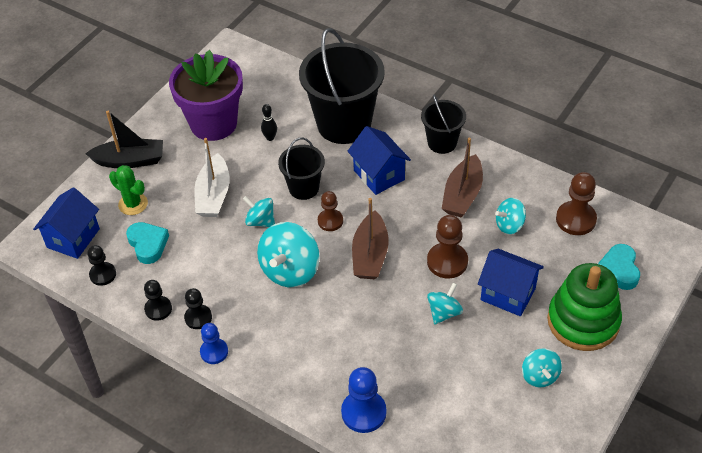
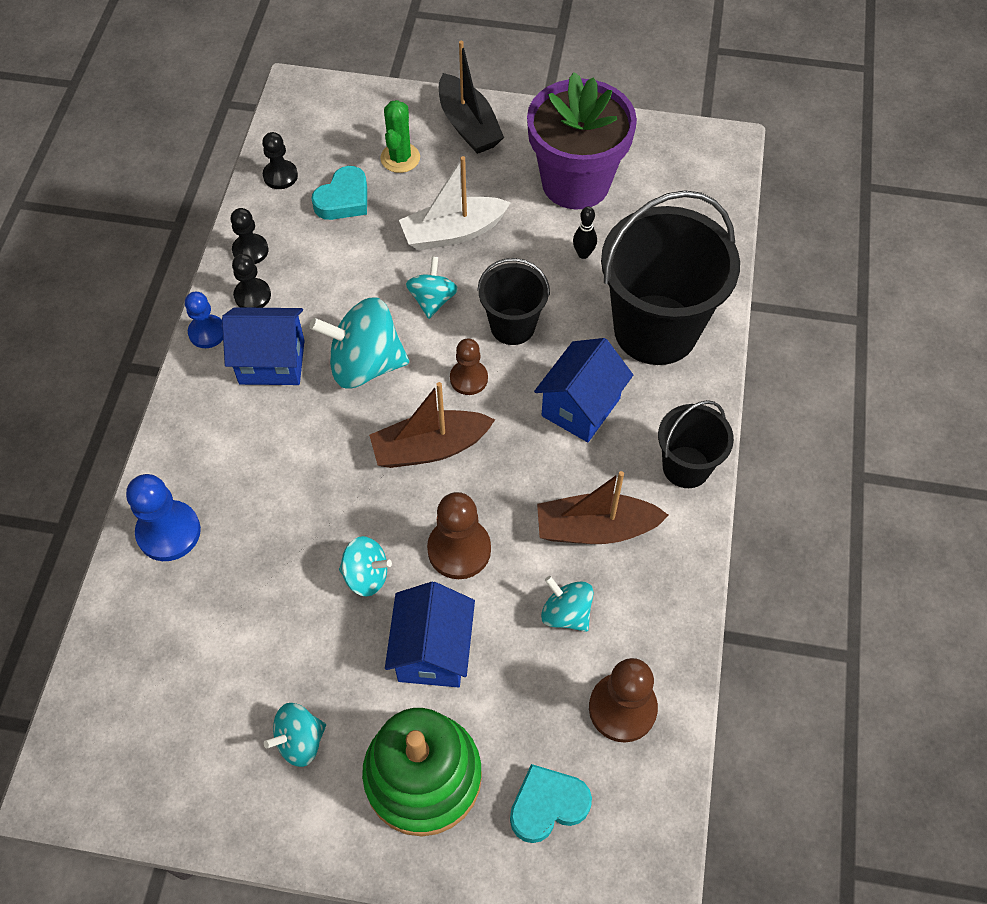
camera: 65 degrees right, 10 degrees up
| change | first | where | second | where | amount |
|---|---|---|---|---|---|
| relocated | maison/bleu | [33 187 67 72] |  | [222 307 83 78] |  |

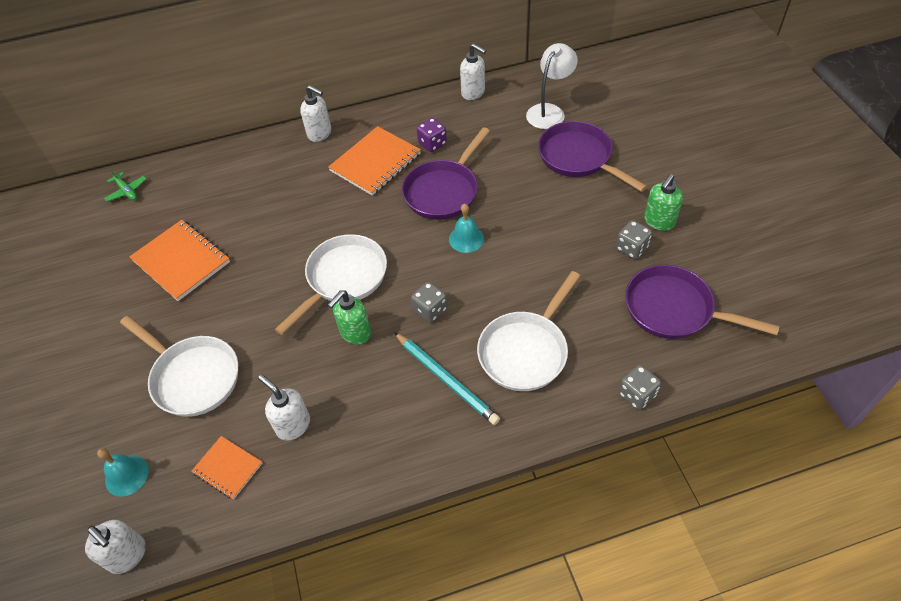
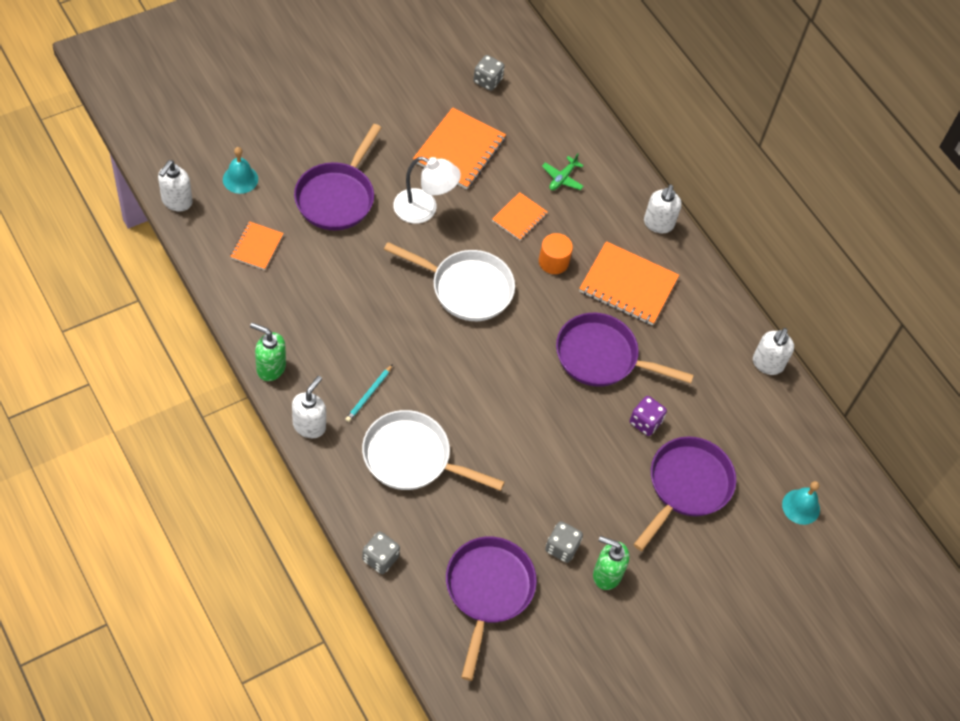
camera: 65 degrees right, 5 degrees up
| change | first | where | second | where | amount |
|---|---|---|---|---|---|
| appeared |  |  | carnet/orange | [492 192 56 48] |  |
| appeared |  |  | cylindre/orange | [539 233 34 41] |  |
| relocated | avion/vert | [104 168 42 33] |  | [542 153 42 37] |  |
| relocated | distributeur de savon/blanc | [258 375 52 65] |  | [292 376 34 62] |  |
| relocated | distributeur de savon/vert | [328 290 43 54] |  | [250 323 36 58] |  |
| relocated | dé/gris | [411 282 36 41] |  | [473 55 32 36] |  |
| relocated | dé/violet | [417 118 30 34] |  | [630 396 37 40] |  |
| relocated | cloche/turquoise | [449 204 35 49] |  | [782 481 38 44] |  |
| relocated | lampe/blanc | [526 43 52 86] |  | [393 156 68 68] |  |
| colour | poêle/blanc | [120 316 118 101] | poêle/violet | [294 124 87 106] |  |
| size | crayon/turquoise | [394 332 106 93] |  | [345 364 48 58] | x0.57 |

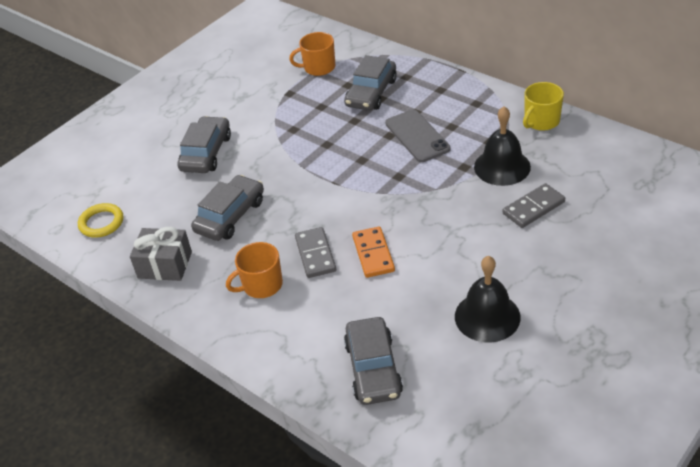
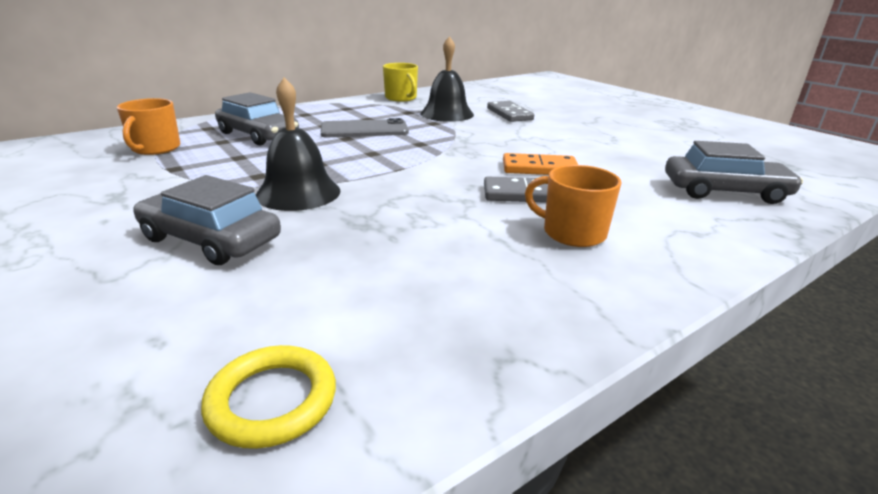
camera: 80 degrees left, 15 degrees down
| change | first | where | second | where | amount |
|---|---|---|---|---|---|
| missing | cadeau/gris | [130 227 62 54] |  |  |  |
| missing | voiture/gris | [191 175 73 66] |  |  |  |
| relocated | cloche/noir | [455 256 66 87] |  | [256 77 84 134] |  |
| spun | tasse/orange | [226 242 57 56] |  | [525 165 97 82] | 135 degrees clockwise |

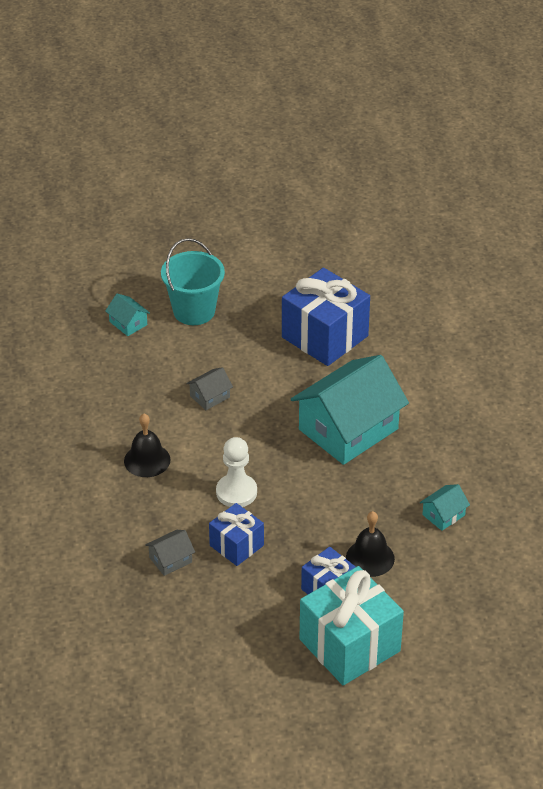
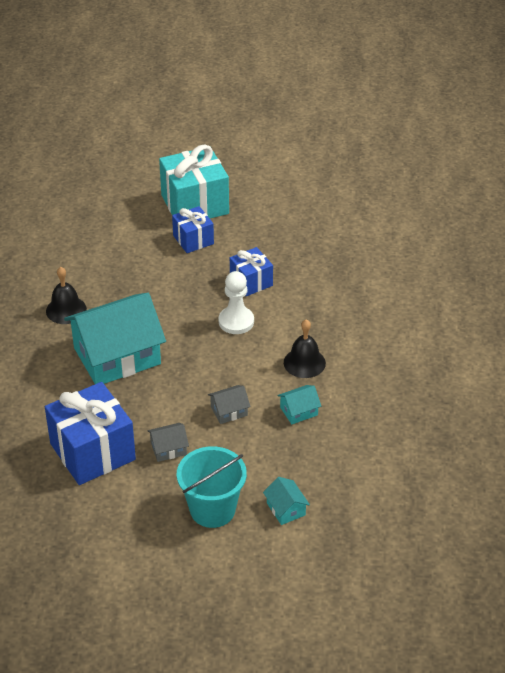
camera: 165 degrees left, 0 degrees up
| change | first | where | second | where | amount |
|---|---|---|---|---|---|
| relocated | maison/gris | [145 530 50 46] |  | [147 423 42 39] |  |
| relocated | cloche/noir | [346 511 49 66] |  | [46 267 41 57] |  |
| relocated | maison/turquoise | [420 484 50 47] |  | [277 385 44 39] |  |

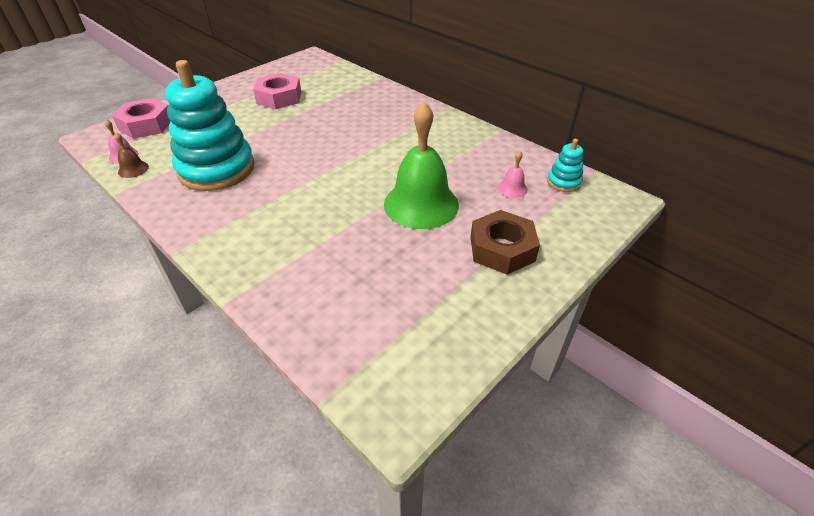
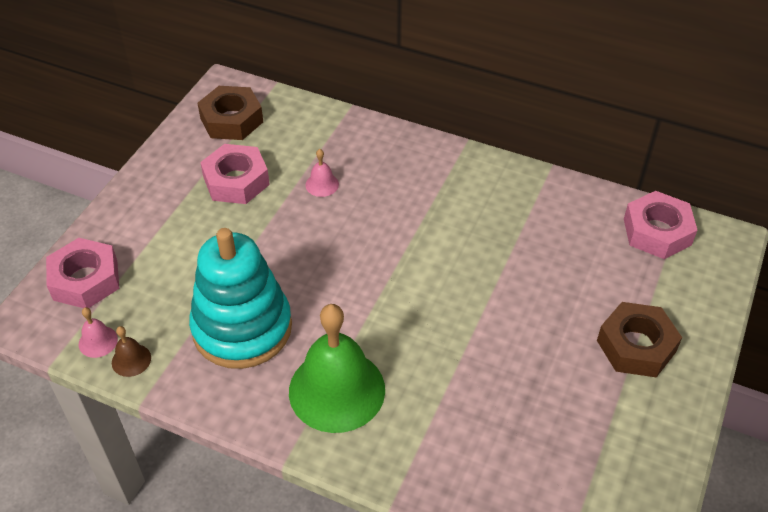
camera: 20 degrees left, 5 degrees up
| change | first | where | second | where | amount |
|---|---|---|---|---|---|
| appeared |  |  | écrou/marron | [197 86 66 54] |  |
| relocated | cloche/vert | [384 102 75 127] |  | [289 304 96 129] |  |
| relocated | cloche/rose | [498 151 30 47] |  | [305 149 34 48] |  |
| exchanged | jouet à empiler/turquoise | [547 139 36 53] | écrou/rose | [624 191 73 68] |  |

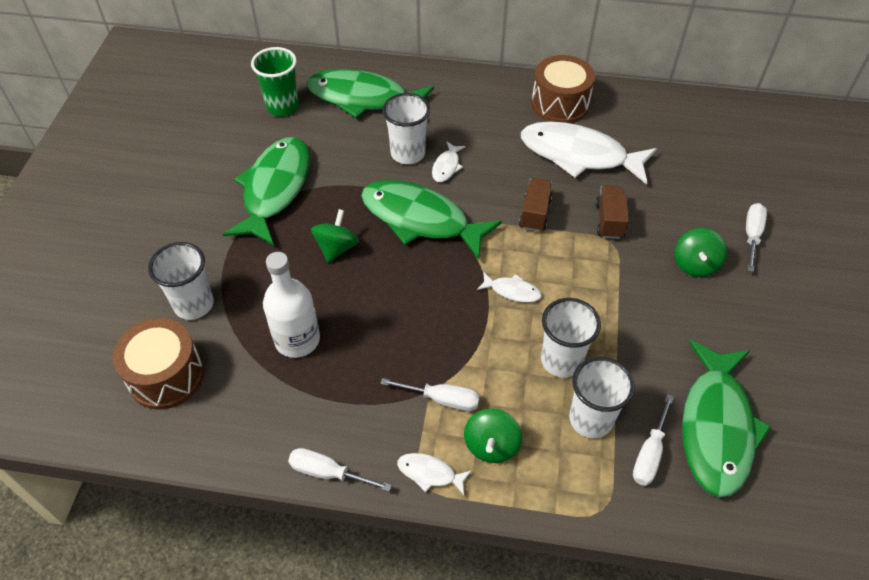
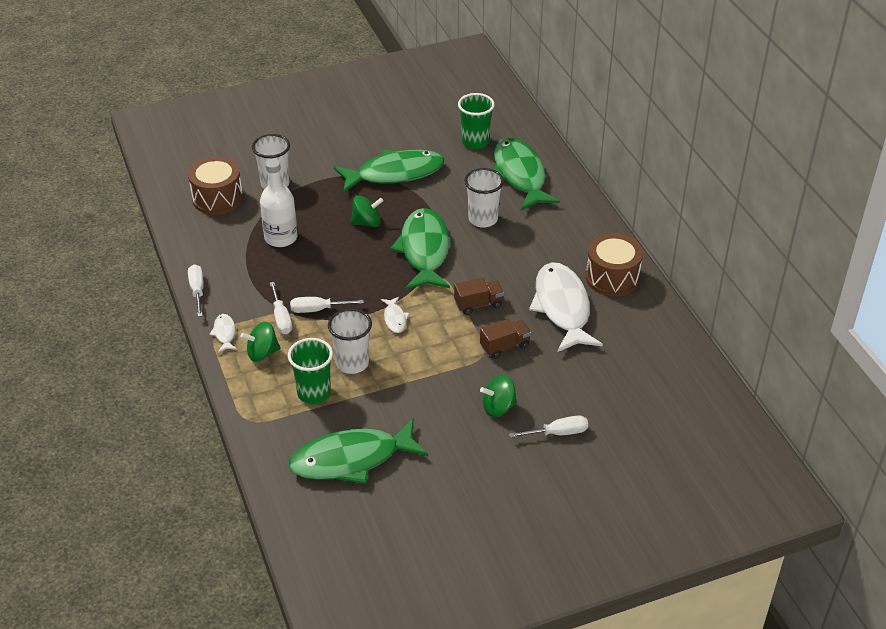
camera: 60 degrees right, 10 degrees down
| change | first | where | second | where | amount |
|---|---|---|---|---|---|
| missing | poisson/blanc | [432 141 34 41] |  |  |  |
| relocated | tournevis/blanc | [633 394 41 92] |  | [290 297 74 16] |  |
| colour | gobelet/blanc | [569 357 66 81] | gobelet/vert | [288 338 45 66] |  |

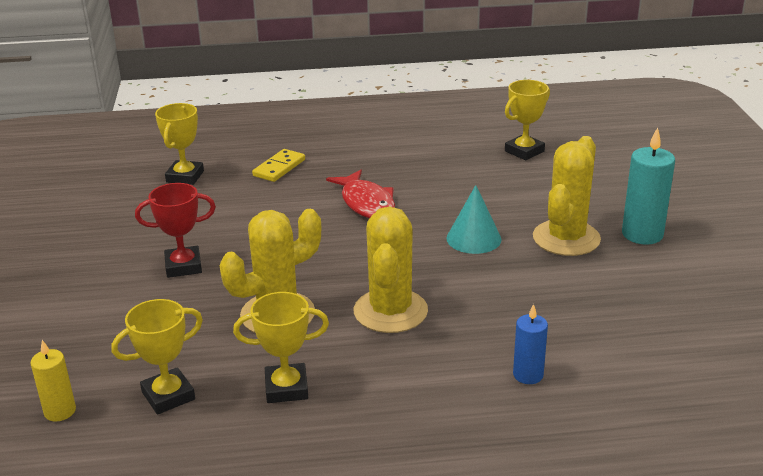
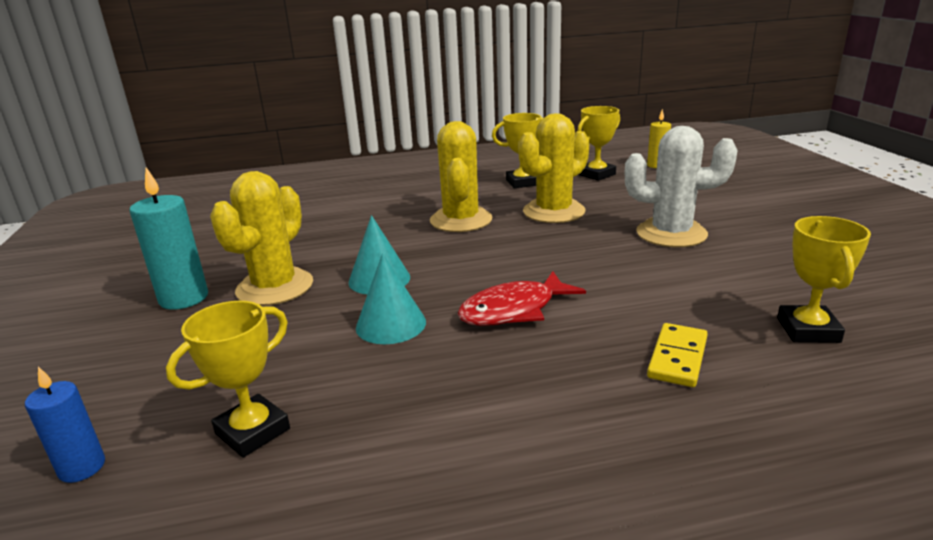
camera: 175 degrees right, 5 degrees down
| change | first | where | second | where | amount |
|---|---|---|---|---|---|
| appeared |  |  | cône/turquoise | [356 253 70 91] |  |
| relocated | bougie/bleu | [513 304 35 80] |  | [25 367 80 116] |  |
| exchanged | trophée/rouge | [135 183 81 95] | cactus/blanc | [625 126 113 121] |  |
| spun | poisson/rouge | [326 170 69 48] |  | [457 271 129 55] | 90 degrees counterclockwise |

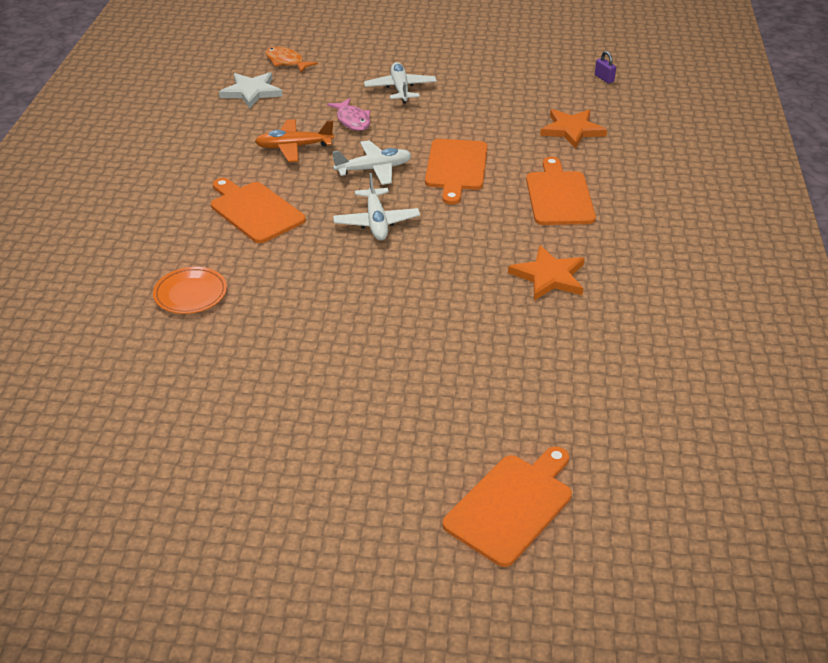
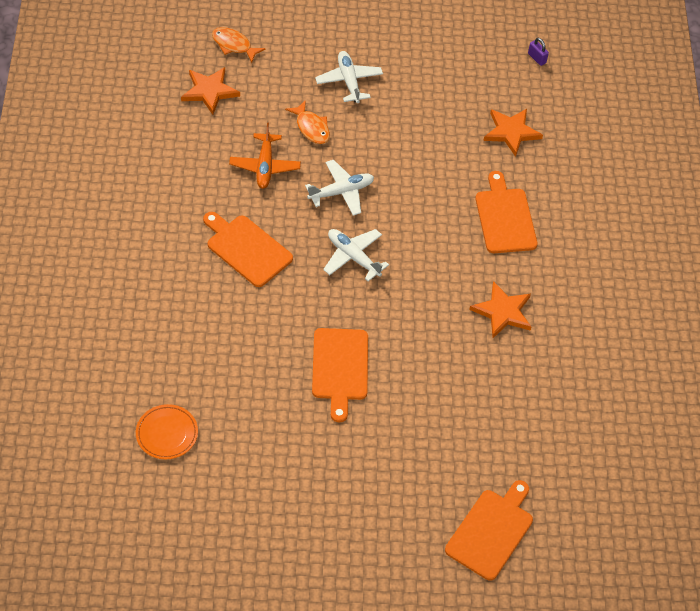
camera: 10 degrees left, 15 degrees up
| change | first | where | second | where | amount |
|---|---|---|---|---|---|
| relocated | assiette/orange | [153 267 74 47] |  | [136 404 62 55] |  |
| relocated | planche à découper/orange | [425 139 63 66] |  | [312 328 56 94] |  |
| colour | étoile/blanc | [219 72 64 36] | étoile/orange | [181 67 59 48] |  |
| colour | poisson/rose | [327 98 43 33] | poisson/orange | [285 100 45 44] |  |
| spun | avion/orange | [255 119 79 43] |  | [229 123 72 66] | 75 degrees counterclockwise |
| spun | avion/blanc | [333 173 87 67] |  | [323 229 66 52] | 150 degrees clockwise |

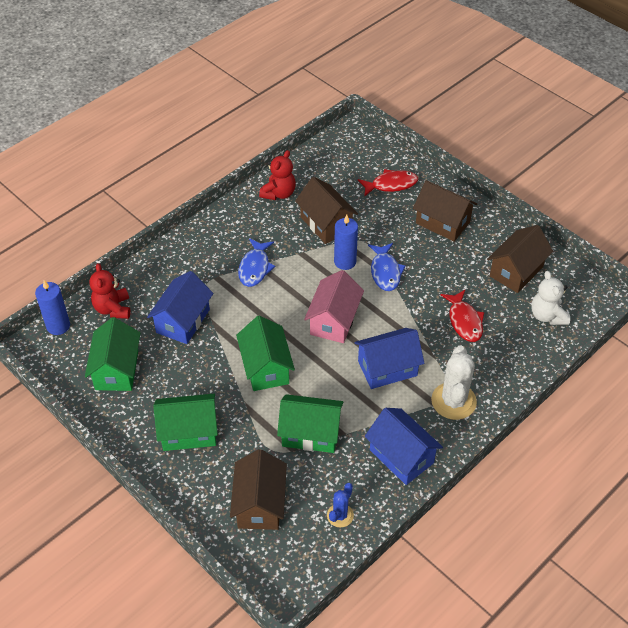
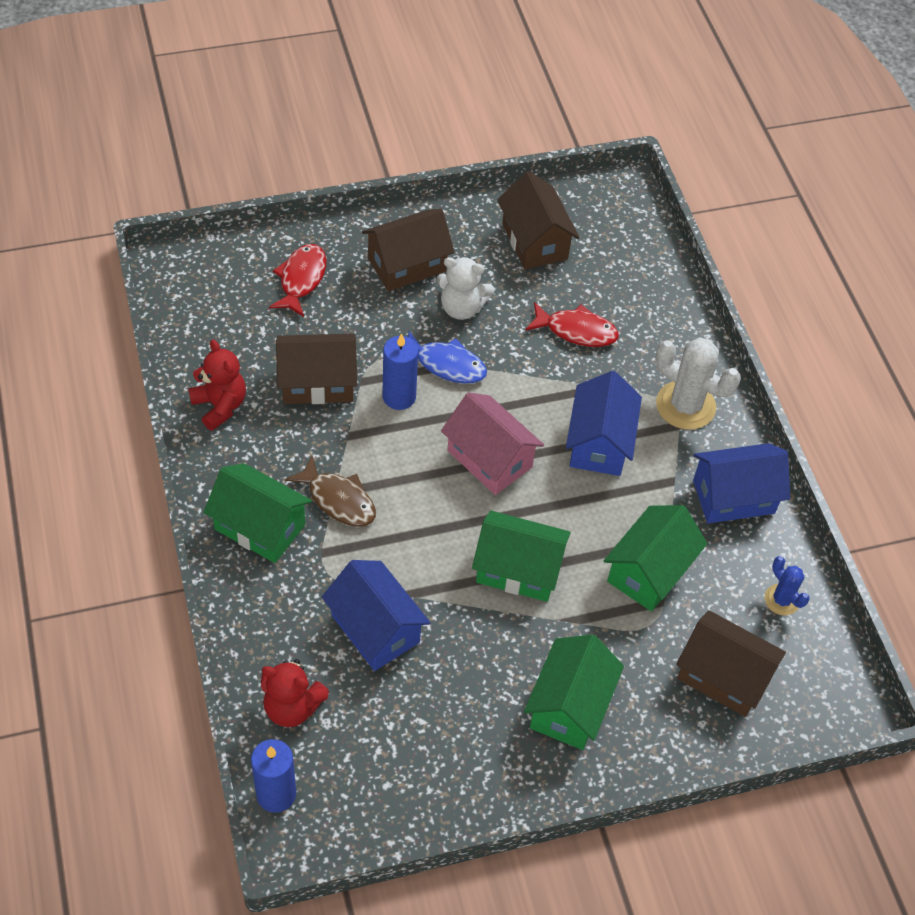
camera: 65 degrees left, 5 degrees up
| change | first | where | second | where | amount |
|---|---|---|---|---|---|
| relocated | maison/vert | [85 317 55 74] |  | [203 463 109 100] |  |
| relocated | ours en peluche/blanc | [531 271 39 54] |  | [436 257 59 63] |  |
| colour | poisson/bleu | [238 238 37 49] | poisson/marron | [285 455 91 72] |  |

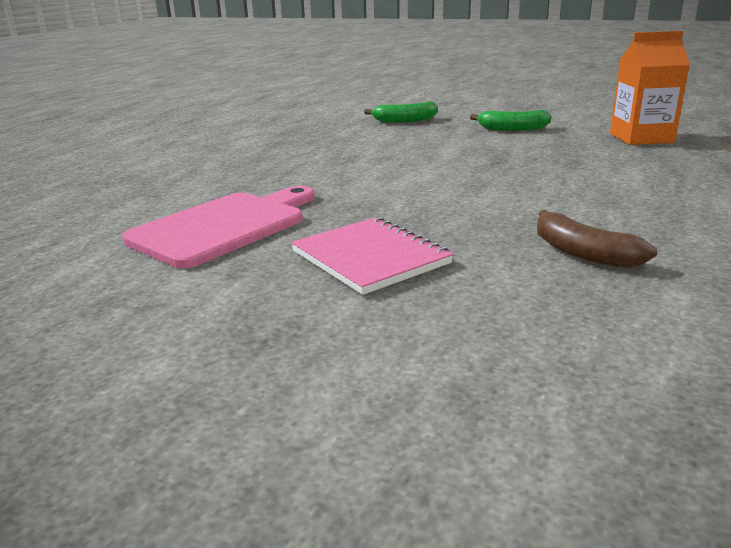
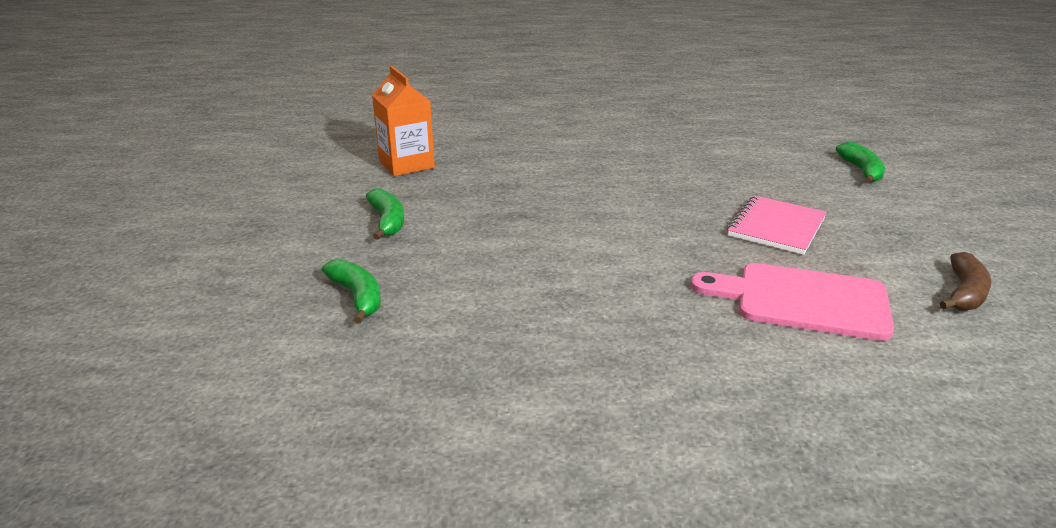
camera: 115 degrees left, 5 degrees up
| change | first | where | second | where | amount |
|---|---|---|---|---|---|
| appeared |  |  | banane/vert | [836 142 49 42] |  |
| relocated | banane/marron | [537 210 120 58] |  | [940 252 51 59] |  |

